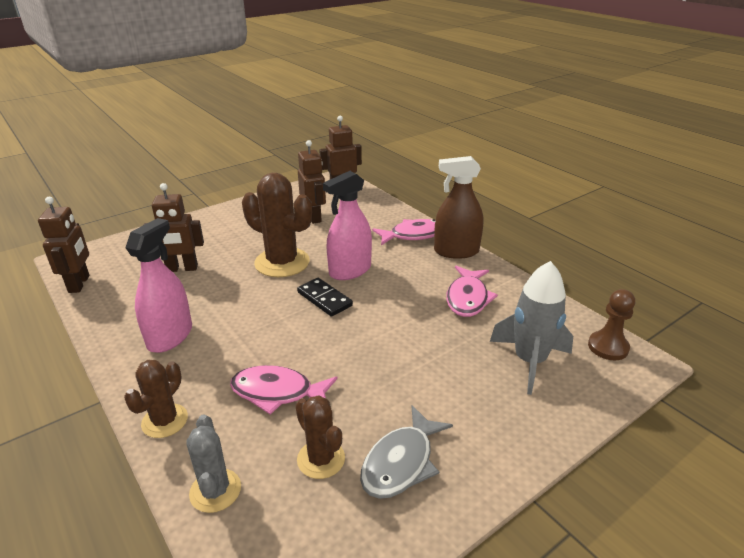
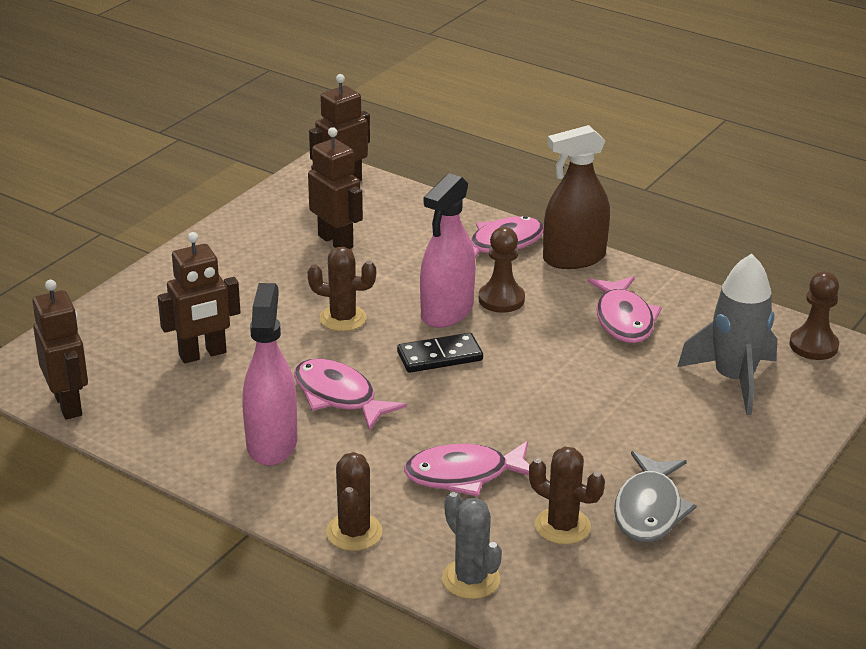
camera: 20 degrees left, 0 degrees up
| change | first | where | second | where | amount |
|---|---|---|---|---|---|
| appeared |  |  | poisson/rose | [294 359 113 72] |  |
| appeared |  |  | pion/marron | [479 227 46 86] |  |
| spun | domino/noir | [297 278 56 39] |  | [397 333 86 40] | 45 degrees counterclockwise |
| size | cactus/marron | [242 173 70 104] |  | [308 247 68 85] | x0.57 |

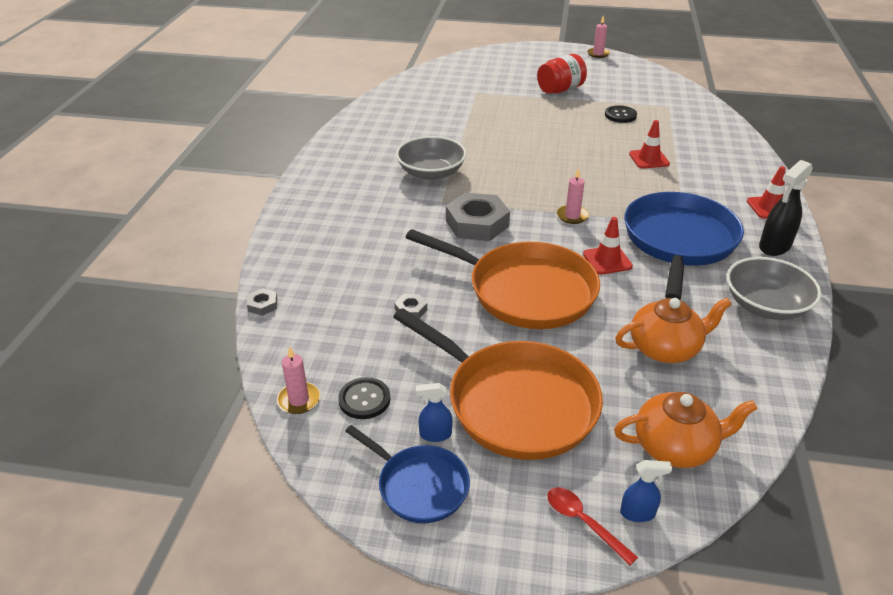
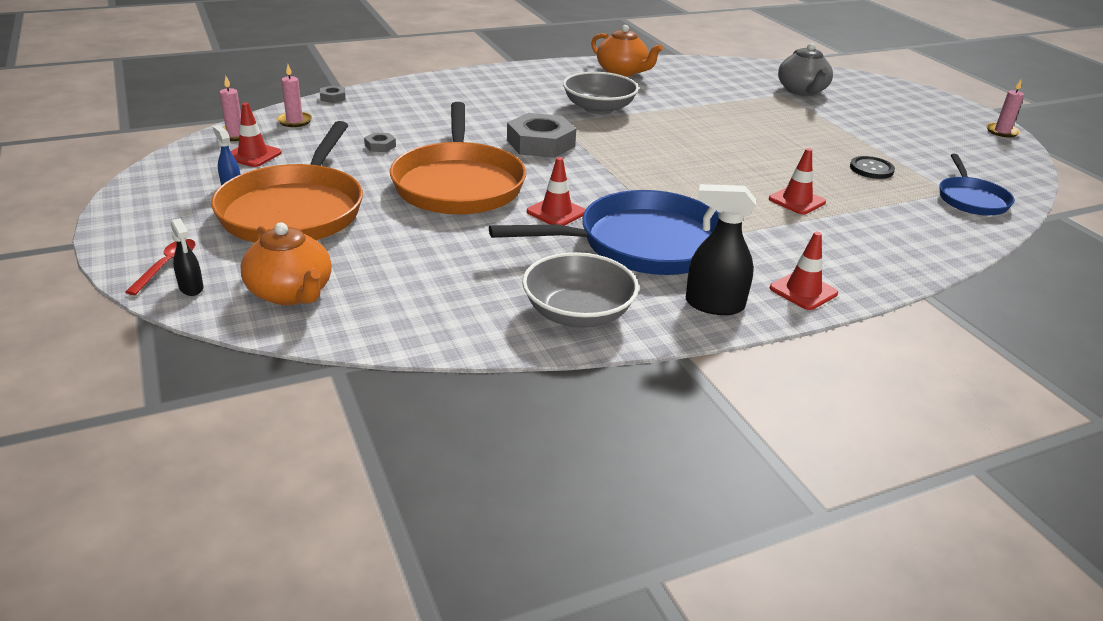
camera: 55 degrees right, 5 degrees down
| change | first | where | second | where | amount |
|---|---|---|---|---|---|
| missing | bocal/rouge | [537 54 50 40] |  |  |  |
| appeared |  |  | théière/gris | [778 43 55 53] |  |
| relocated | poêle/bleu | [345 425 125 98] |  | [939 154 76 62] |  |
| relocated | bougie/rose | [557 168 32 56] |  | [277 65 35 62] |  |
| relocated | théière/orange | [615 297 117 66] |  | [591 25 72 52] |  |
| exchanged | bouton/noir | [338 377 53 42] | cône de chantier/rouge | [231 103 51 64] |  |
| colour | vaporisateur/bleu | [620 460 52 62] | vaporisateur/noir | [171 218 32 78] |  |

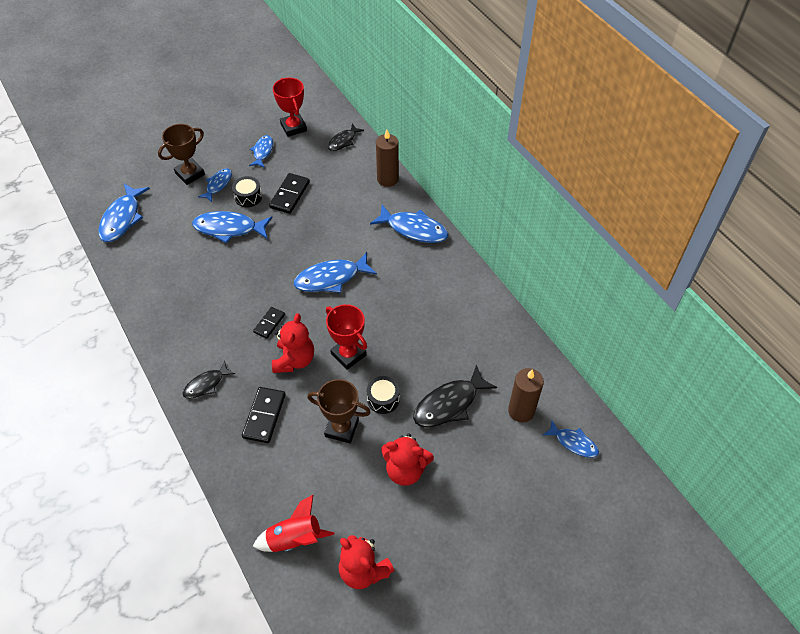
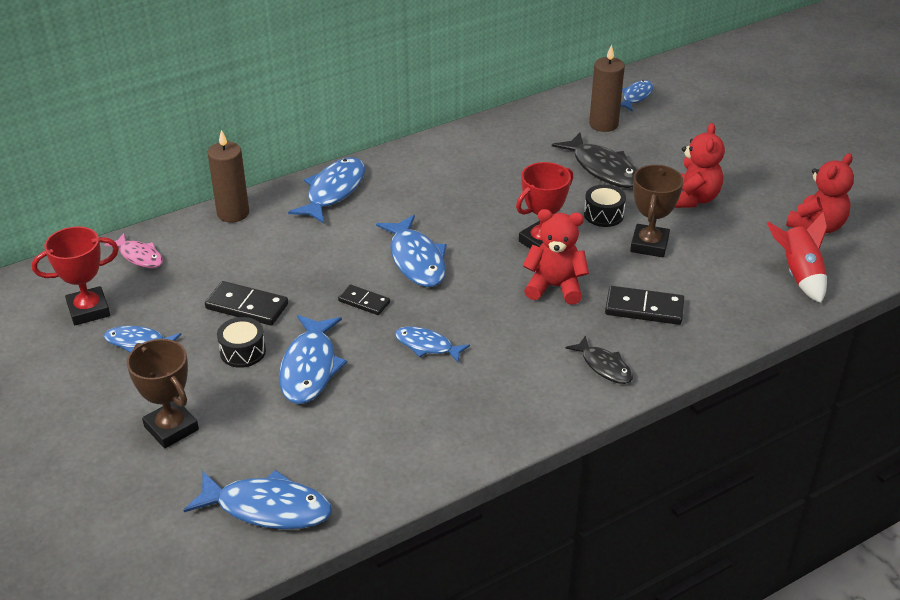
camera: 90 degrees left, 15 degrees down
| change | first | where | second | where | amount |
|---|---|---|---|---|---|
| relocated | poisson/bleu | [198 168 34 34] |  | [395 326 75 37] |  |
| relocated | domino/noir | [253 307 32 32] |  | [338 285 52 30] |  |
| colour | poisson/noir | [328 124 36 27] | poisson/rose | [105 233 58 35] |  |

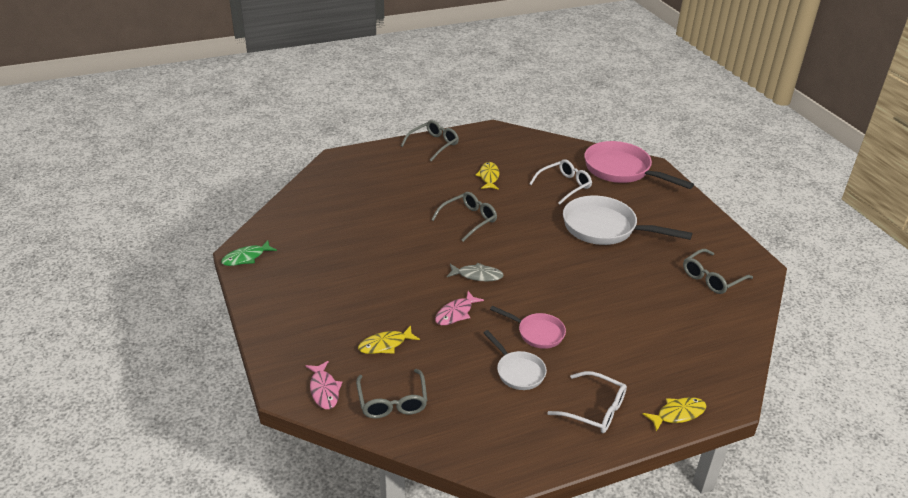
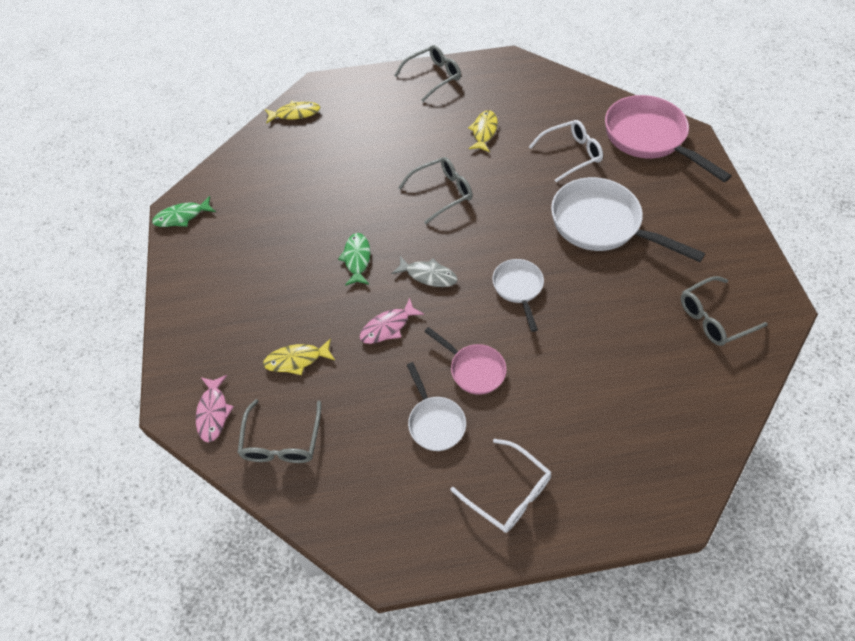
camera: 15 degrees right, 20 degrees up
| change | first | where | second | where | amount |
|---|---|---|---|---|---|
| appeared |  |  | poisson/vert | [338 233 32 53] |  |
| appeared |  |  | poêle/blanc | [492 259 52 73] |  |
| relocated | poisson/jaune | [643 397 63 34] |  | [265 101 55 23] |  |

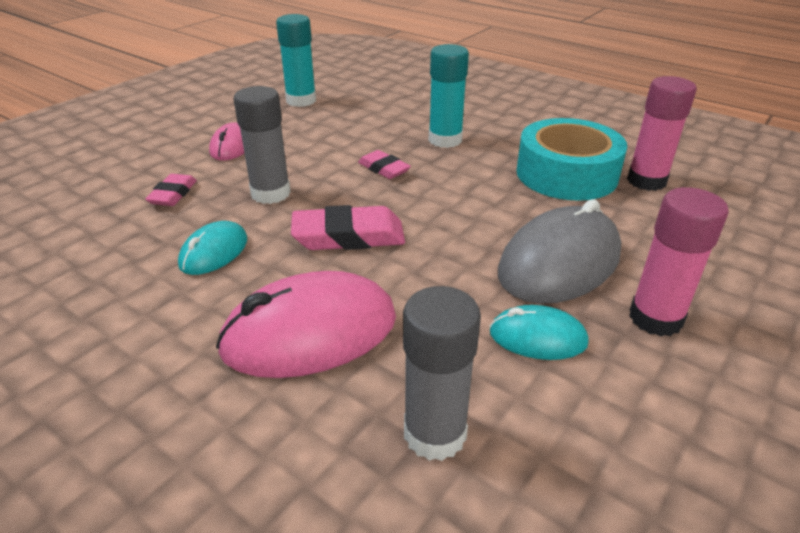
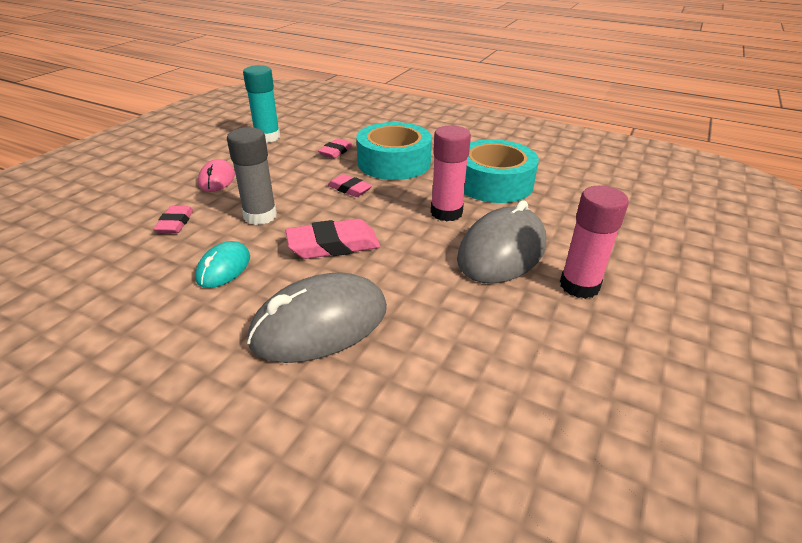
camera: 10 degrees left, 0 degrees up
| change | first | where | second | where | amount |
|---|---|---|---|---|---|
| missing | bâton de colle/gris | [403 286 78 175] |  |  |  |
| missing | souris/turquoise | [490 305 99 55] |  |  |  |
| appeared |  |  | gomme/rose | [318 138 35 20] |  |
| relocated | bâton de colle/rose | [627 76 70 115] |  | [431 125 40 96] |  |
| exchanged | bâton de colle/turquoise | [429 44 40 104] | ruban adhésif/turquoise | [357 122 75 58] |  |
| colour | souris/rose | [216 271 180 107] | souris/gris | [247 272 140 91] |  |

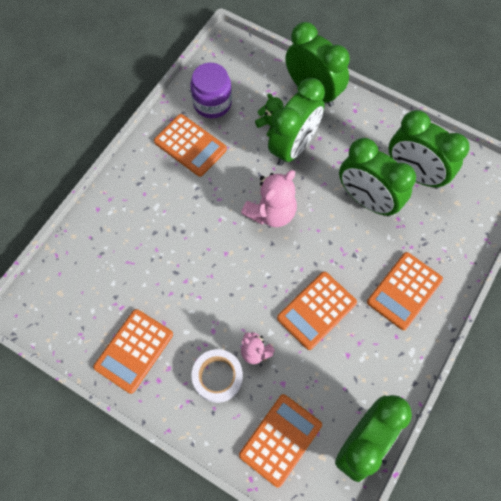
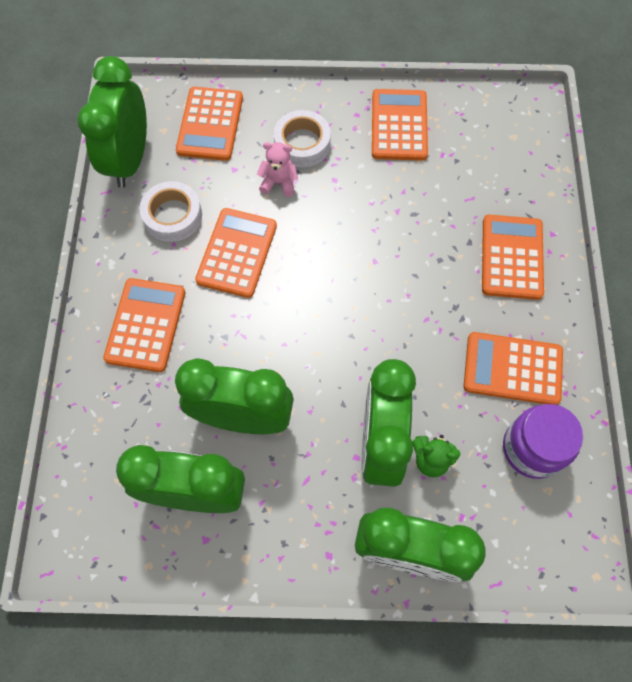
camera: 150 degrees right, 0 degrees up
| change | first | where | second | where | amount |
|---|---|---|---|---|---|
| missing | ours en peluche/rose | [241 170 56 57] |  |  |  |
| appeared |  |  | ruban adhésif/blanc | [140 181 62 61] |  |
| appeared |  |  | calculatrice/orange | [482 215 62 85] |  |

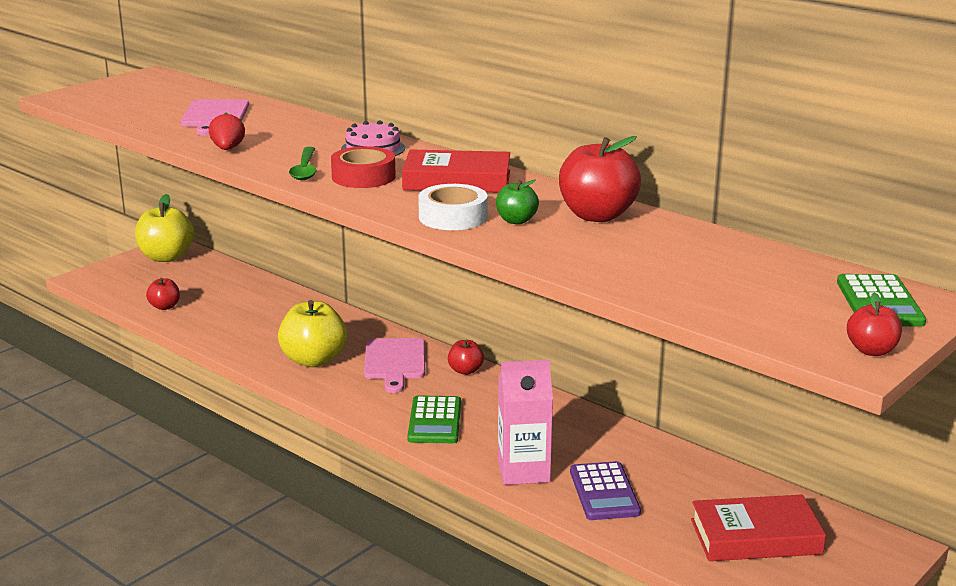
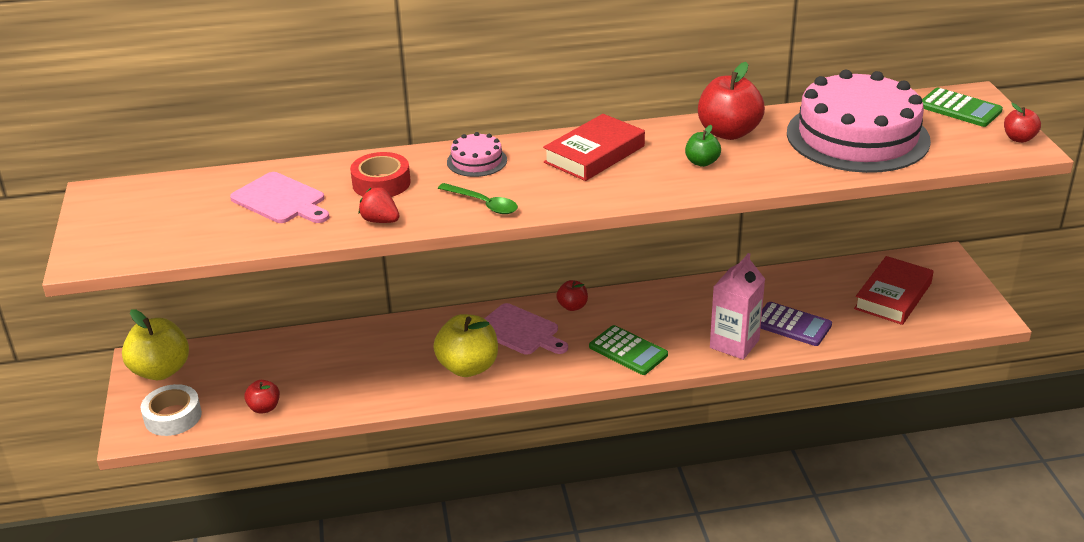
camera: 50 degrees left, 10 degrees up
| change | first | where | second | where | amount |
|---|---|---|---|---|---|
| appeared |  |  | gâteau/rose | [787 70 144 103] |  |
| relocated | ruban adhésif/rouge | [331 146 65 42] |  | [350 152 61 45] |  |
| relocated | ruban adhésif/blanc | [418 184 70 46] |  | [141 384 61 52] |  |

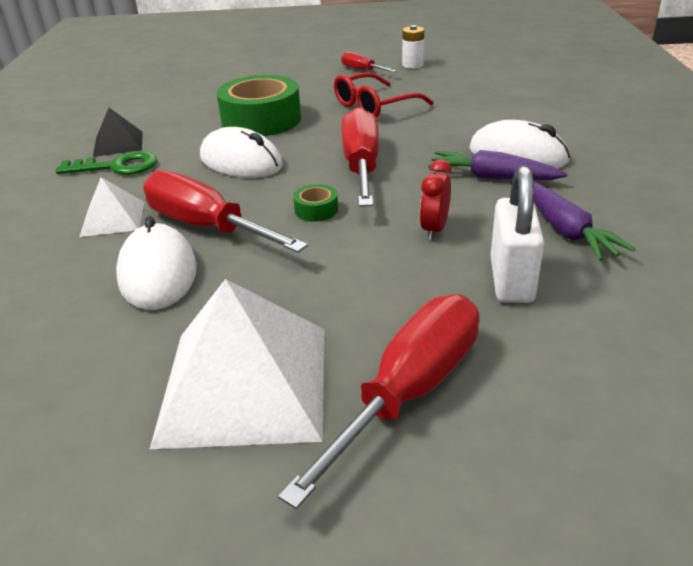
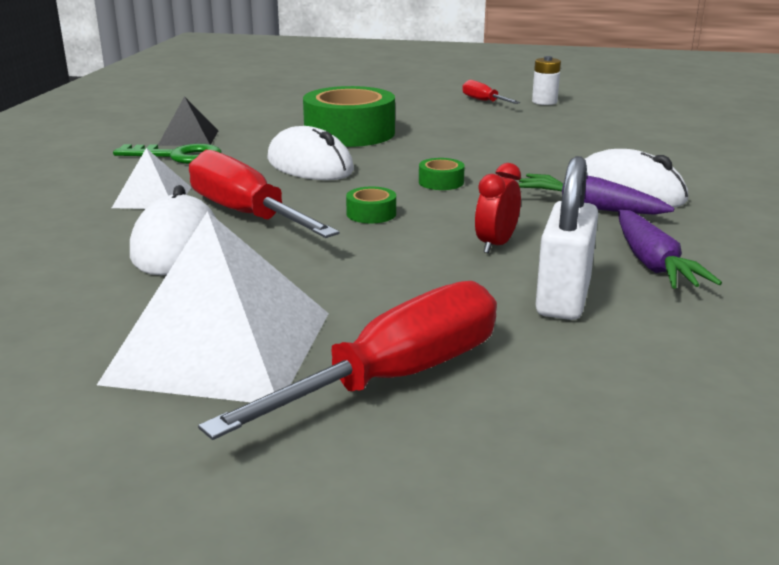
camera: 10 degrees right, 10 degrees down
| change | first | where | second | where | amount |
|---|---|---|---|---|---|
| missing | lunettes/rouge | [334 72 100 46] |  |  |  |
| exchanged | tournevis/rouge | [341 107 38 100] | ruban adhésif/vert | [419 158 46 32] |  |

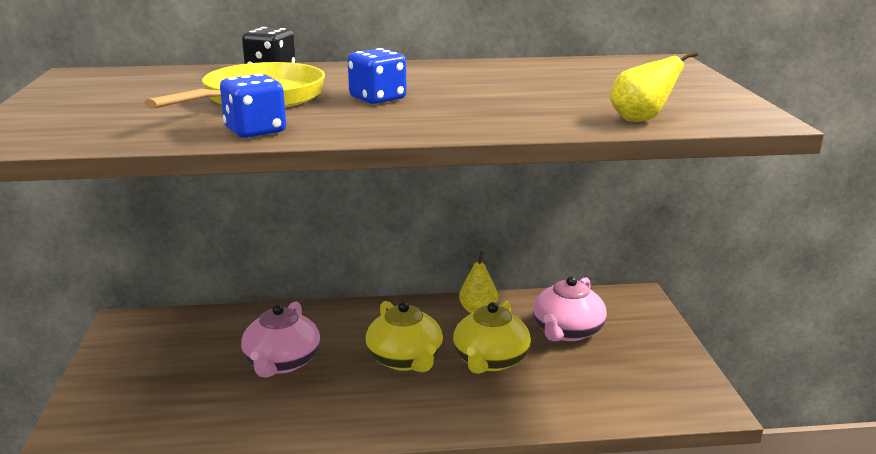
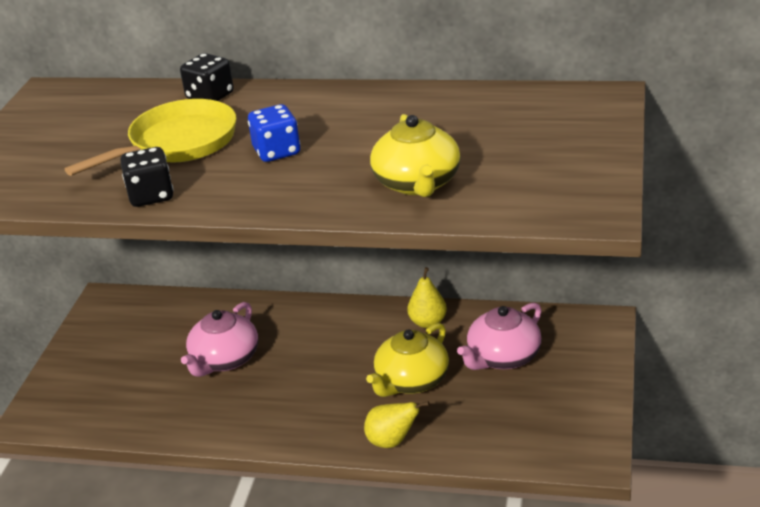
camera: 20 degrees right, 10 degrees up
| change | first | where | second | where | amount |
|---|---|---|---|---|---|
| relocated | théière/jaune | [365 301 78 71] |  | [370 114 90 83] |  |
| relocated | poire/jaune | [610 51 88 71] |  | [364 401 66 47] |  |
| colour | dé/bleu | [220 73 66 65] | dé/noir | [120 147 53 60] |  |

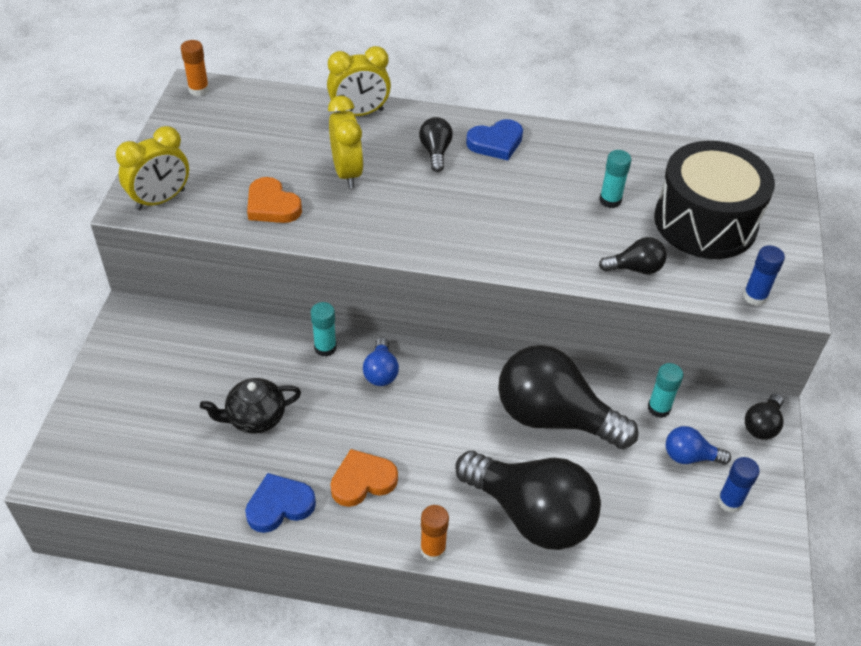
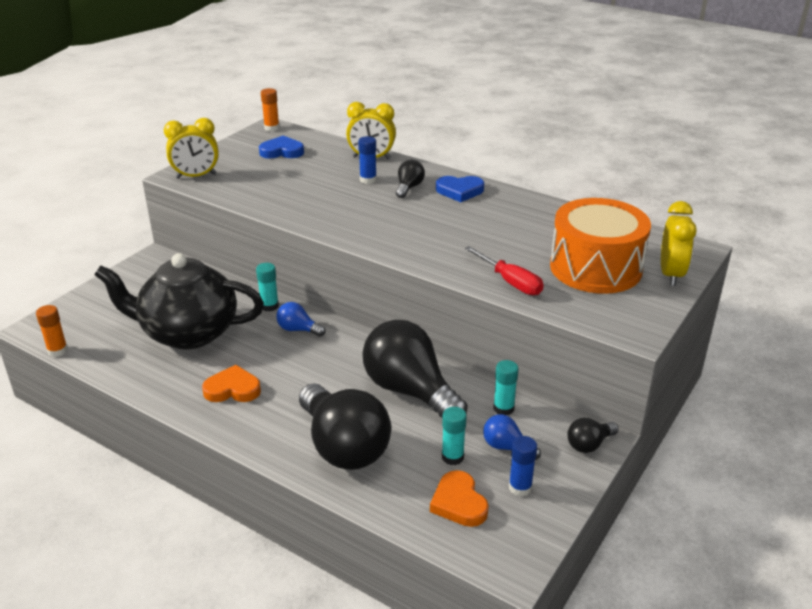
camera: 25 degrees right, 15 degrees down
| change | first | where | second | where | amount |
|---|---|---|---|---|---|
| relocated | cœur/bleu | [245 473 71 60] |  | [259 136 45 23] |  |
| relocated | cœur/orange | [247 177 55 46] |  | [430 470 59 57] |  |
| relocated | réveil/jaune | [328 96 36 92] |  | [661 201 36 85] |  |
| relocated | bâton de colle/orange | [420 505 29 57] |  | [36 305 32 52] |  |
| relocated | bâton de colle/turquoise | [599 150 33 58] |  | [442 407 25 58] |  |
| relocated | bâton de colle/bleu | [743 245 42 61] |  | [358 136 19 48] |  |
| exchanged | ampoule/noir | [599 237 68 37] | tournevis/rouge | [465 246 79 49] |  |
| colour | tambour/noir | [654 141 121 118] | tambour/orange | [550 198 101 96] |  |
| spun | ampoule/bleu | [363 337 36 49] |  | [276 302 50 35] | 90 degrees clockwise |
| size | théière/noir | [200 378 101 56] |  | [94 253 170 96] | x2.06 |

